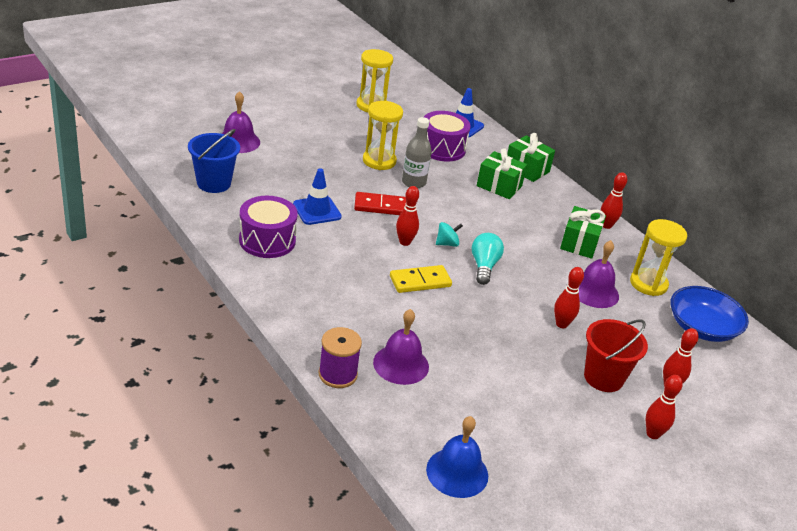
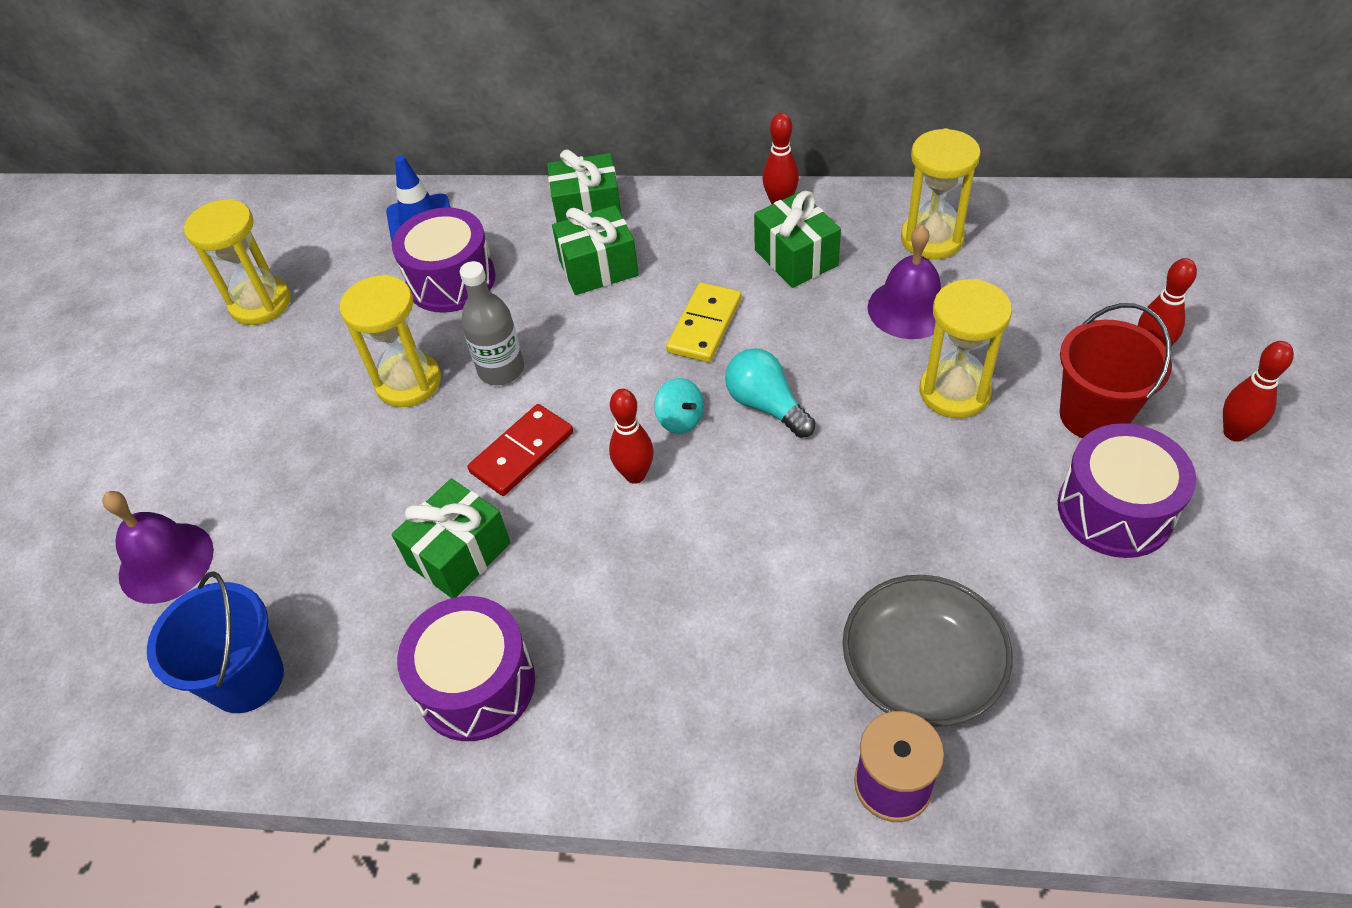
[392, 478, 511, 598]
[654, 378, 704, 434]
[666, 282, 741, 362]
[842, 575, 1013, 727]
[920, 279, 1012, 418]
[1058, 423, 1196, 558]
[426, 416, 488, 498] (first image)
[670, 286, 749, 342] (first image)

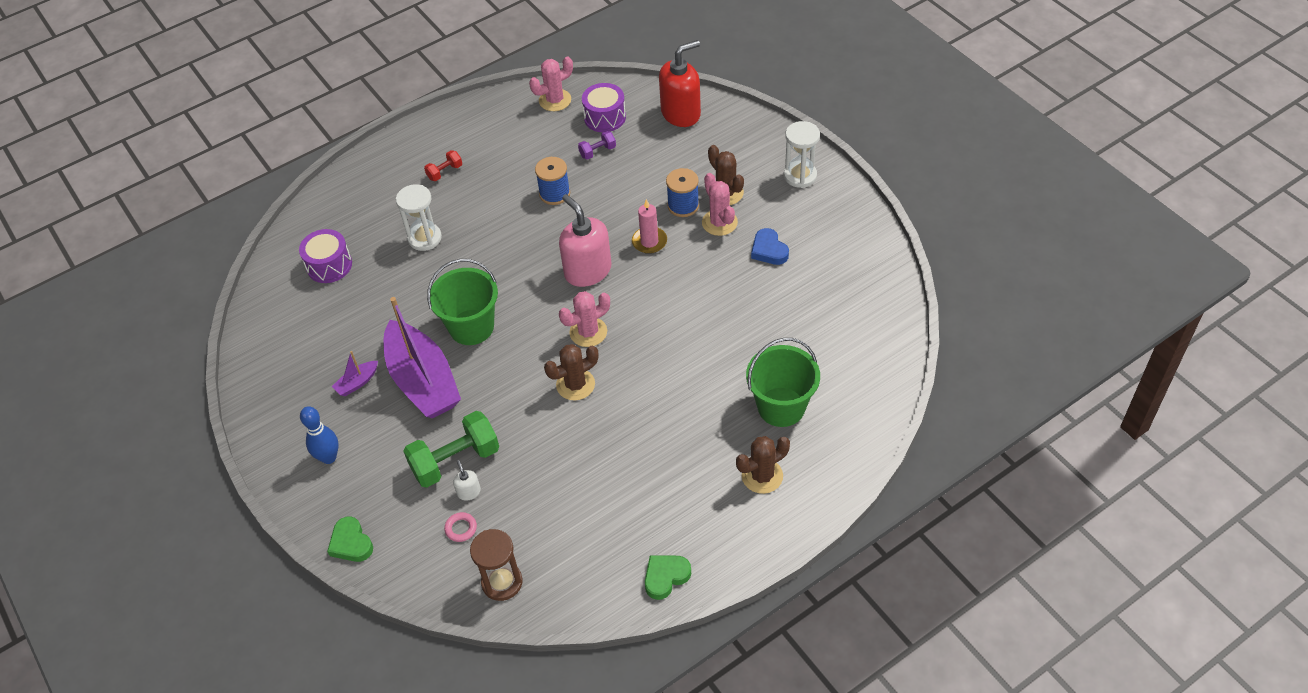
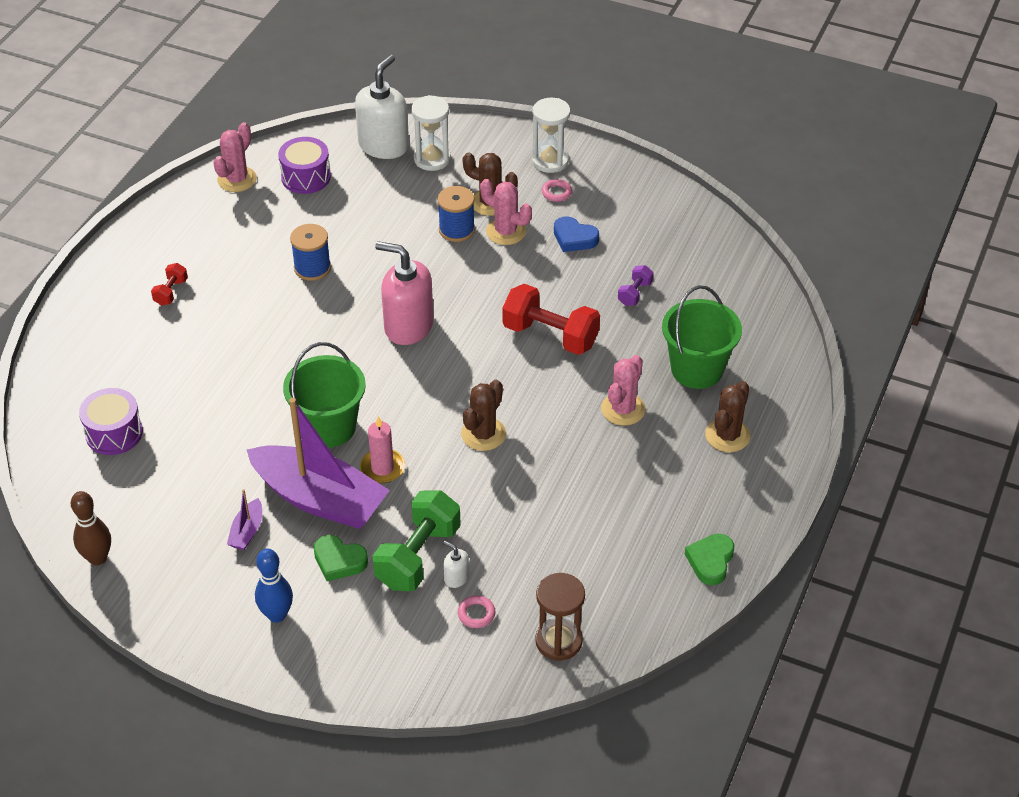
[71, 491, 111, 565]
[313, 535, 368, 581]
[355, 55, 409, 159]
[360, 416, 405, 483]
[411, 95, 451, 171]
[502, 284, 600, 355]
[542, 179, 572, 202]
[601, 355, 646, 426]
[618, 265, 653, 306]

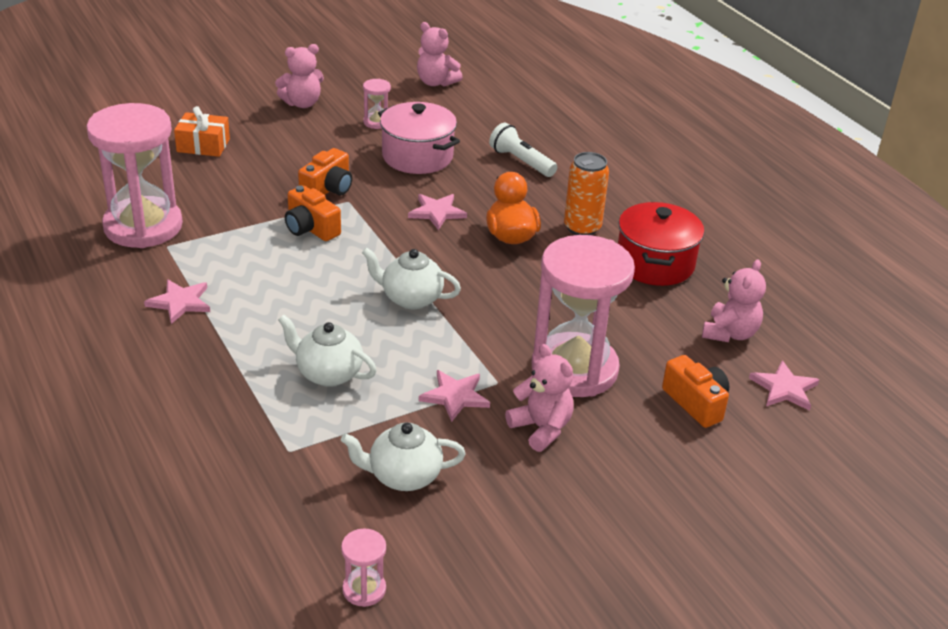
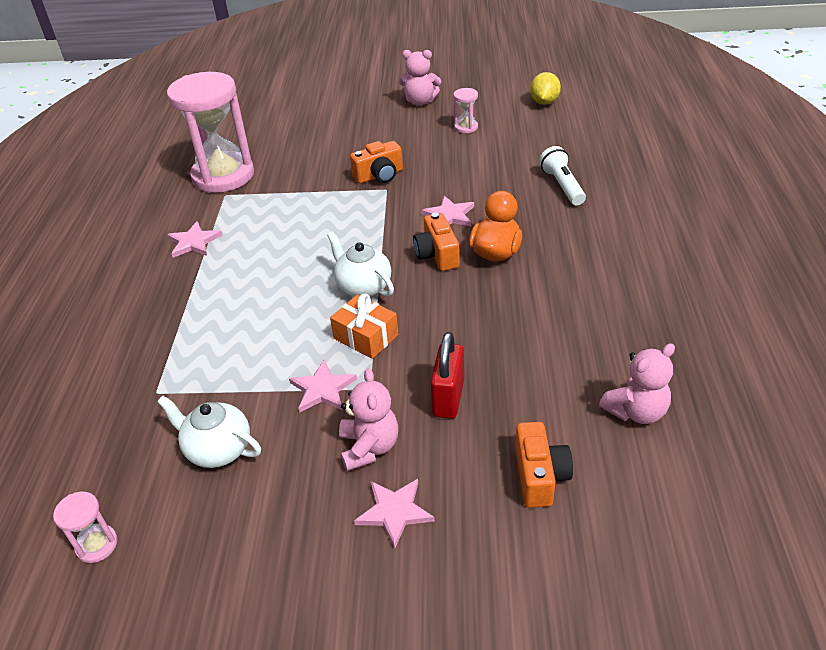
[330, 294, 398, 359]
[354, 479, 435, 549]
[413, 213, 460, 271]
[430, 332, 464, 419]
[530, 72, 561, 105]
[278, 315, 377, 387] (first image)
[378, 102, 460, 174] (first image)
[564, 152, 609, 235] (first image)
[618, 202, 704, 286] (first image)

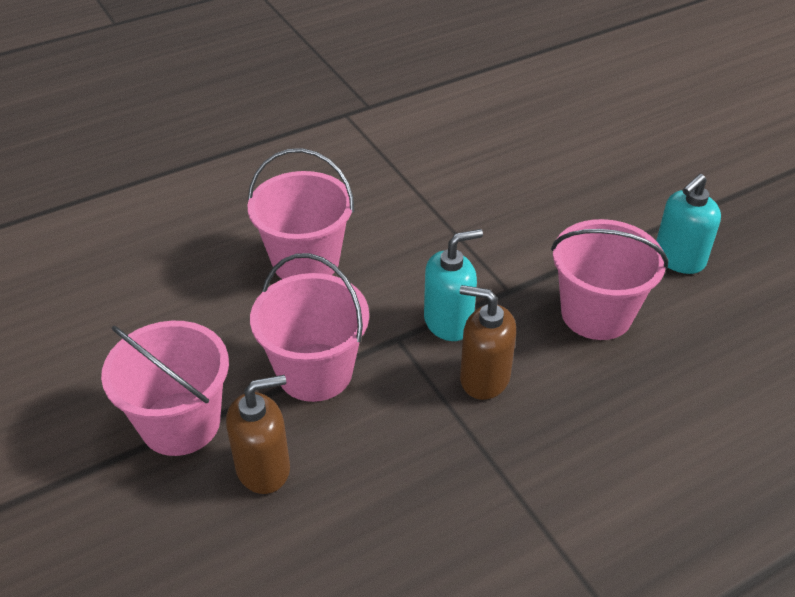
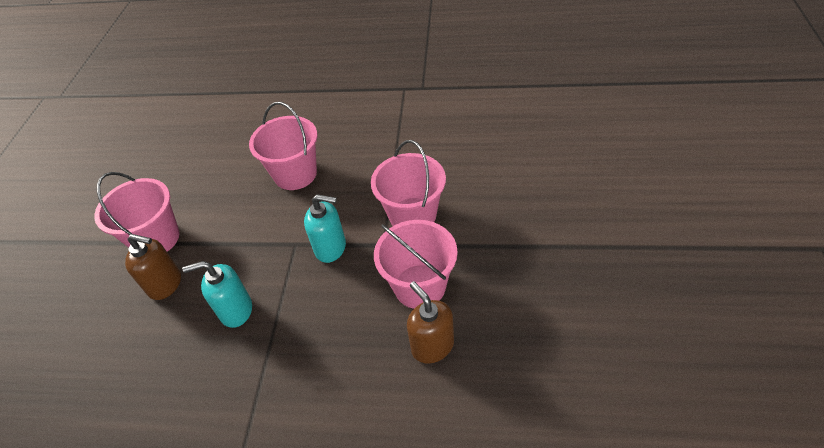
[182, 261, 252, 328]
[371, 140, 446, 226]
[407, 281, 454, 364]

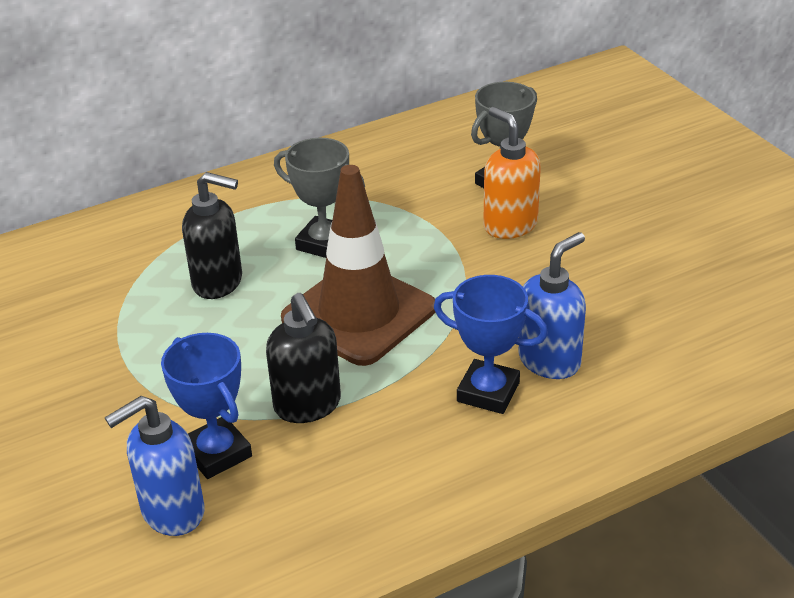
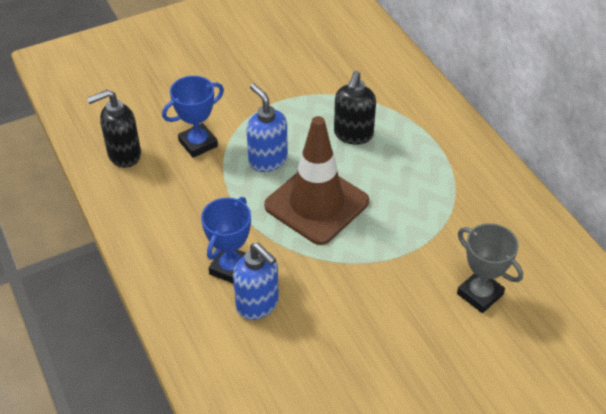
[87, 89, 141, 168]
[246, 84, 288, 172]
[274, 138, 365, 258] (first image)
[483, 107, 541, 239] (first image)

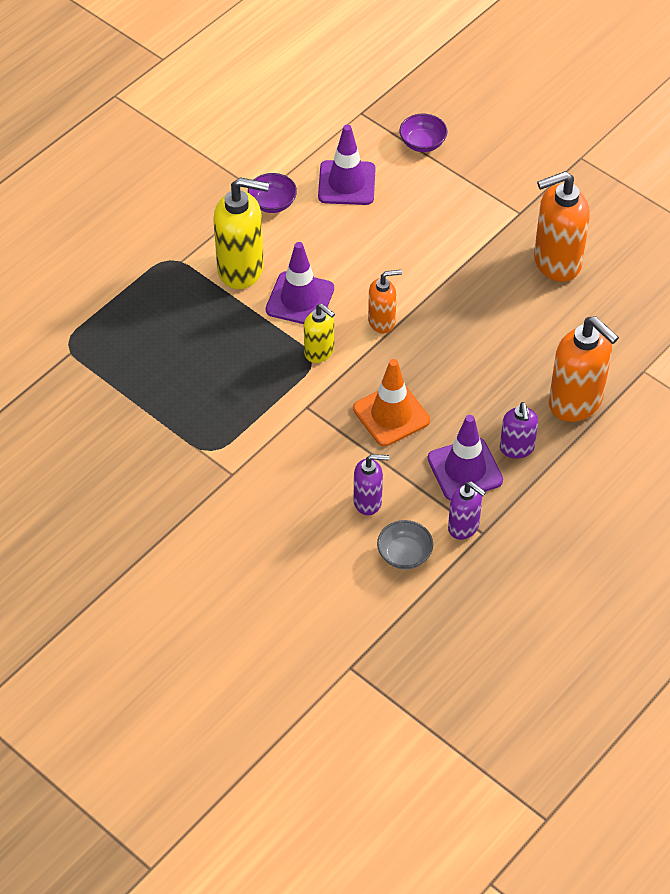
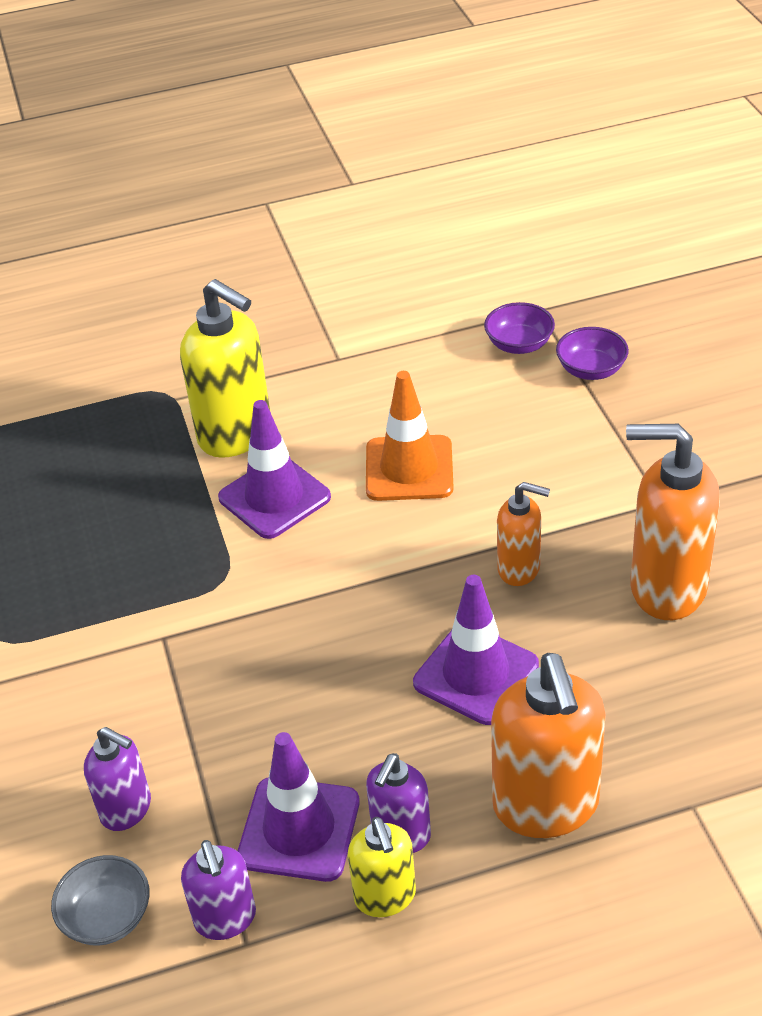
[348, 817, 416, 917]
[366, 371, 454, 501]
[413, 575, 539, 725]
[484, 302, 555, 354]
[497, 482, 550, 586]

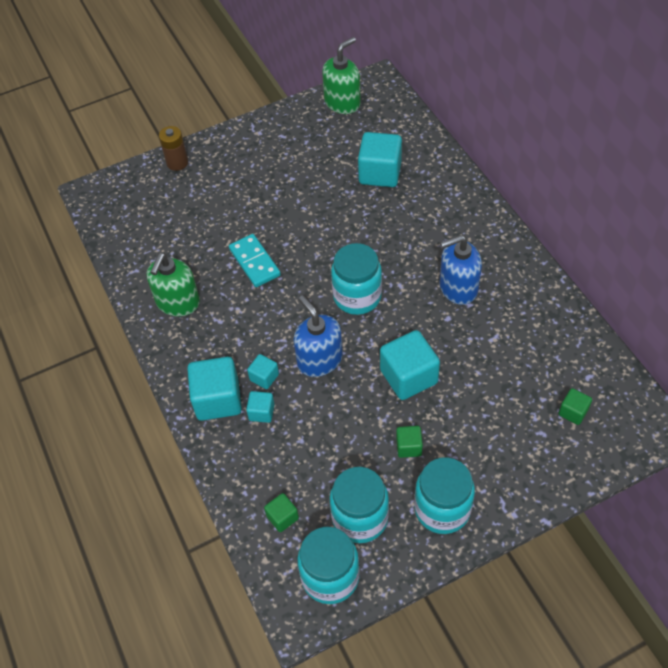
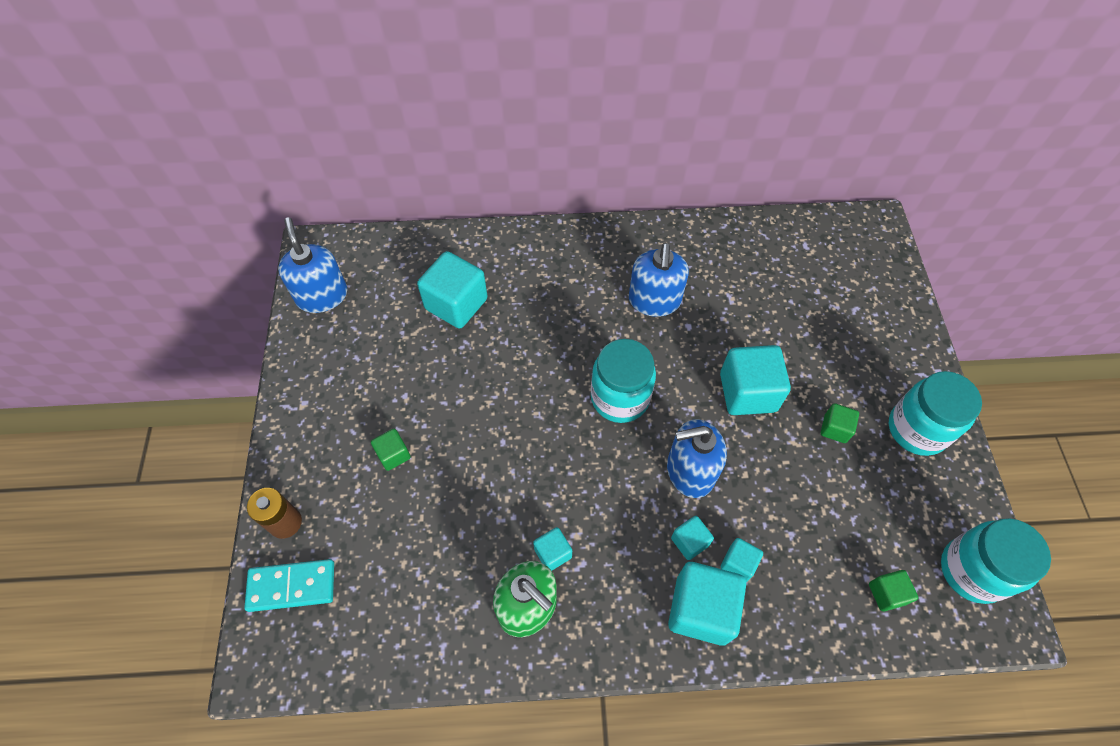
[244, 559, 334, 612]
[278, 218, 347, 313]
[371, 429, 411, 471]
[533, 527, 572, 571]
[330, 467, 389, 543] (first image)

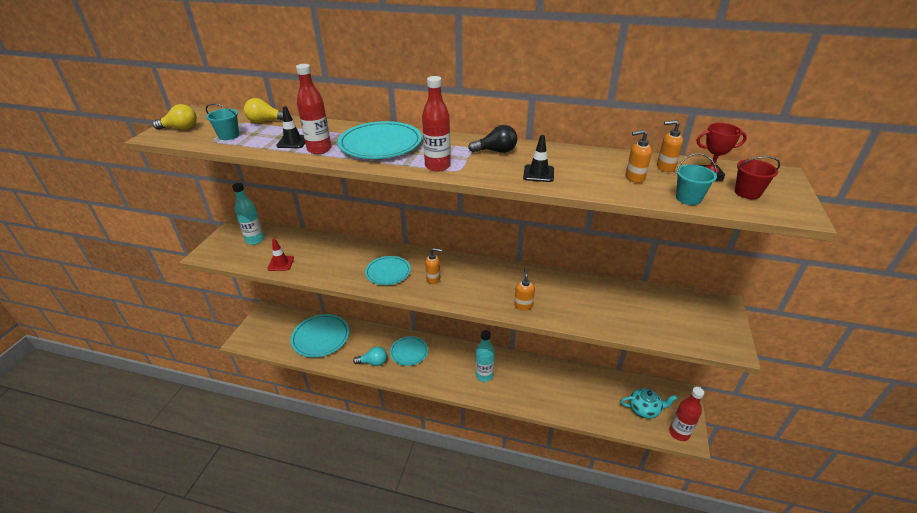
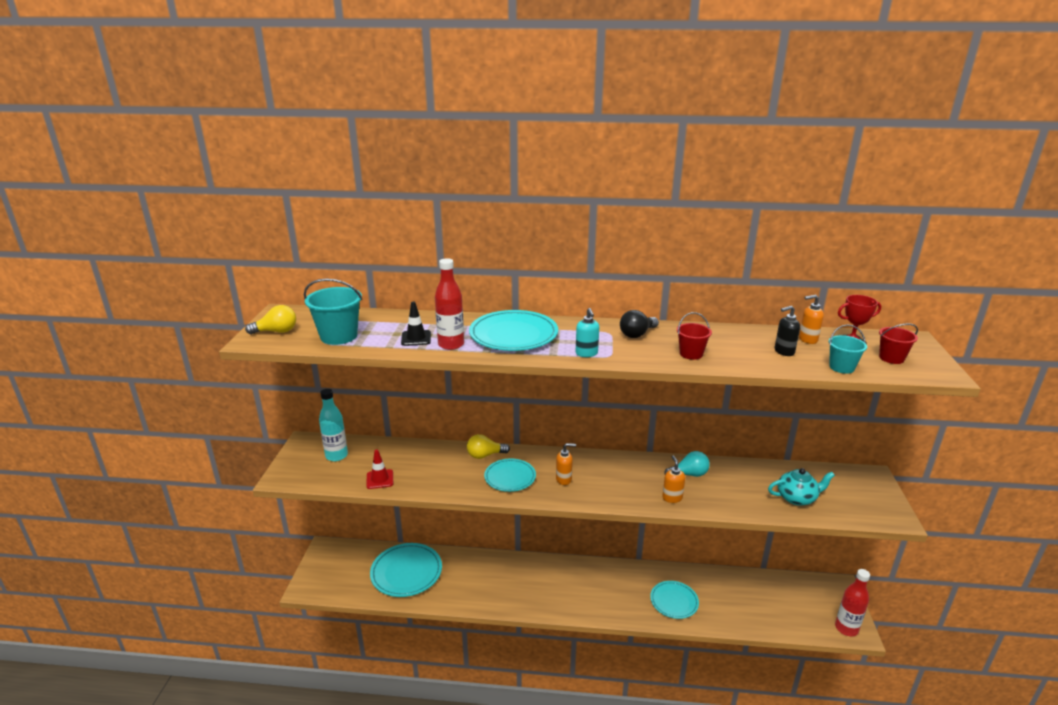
[304, 278, 363, 345]
[467, 434, 510, 459]
[576, 308, 599, 357]
[620, 310, 659, 338]
[650, 581, 699, 619]
[664, 451, 710, 477]
[677, 312, 712, 360]
[768, 468, 835, 506]
[774, 306, 800, 356]
[475, 330, 495, 382] (first image)

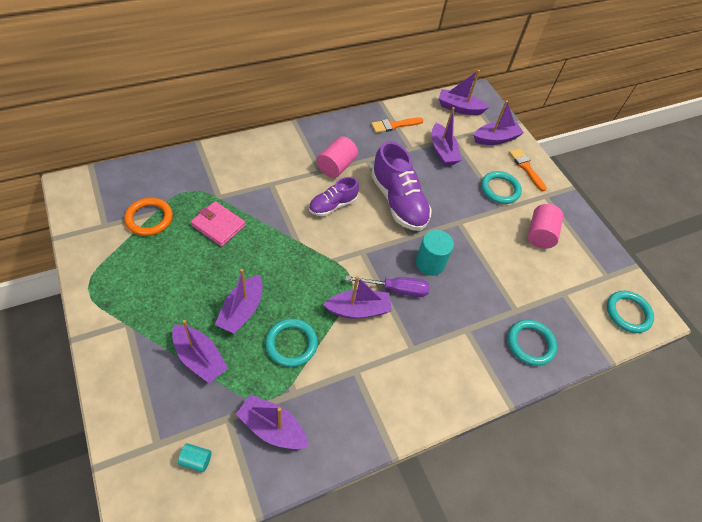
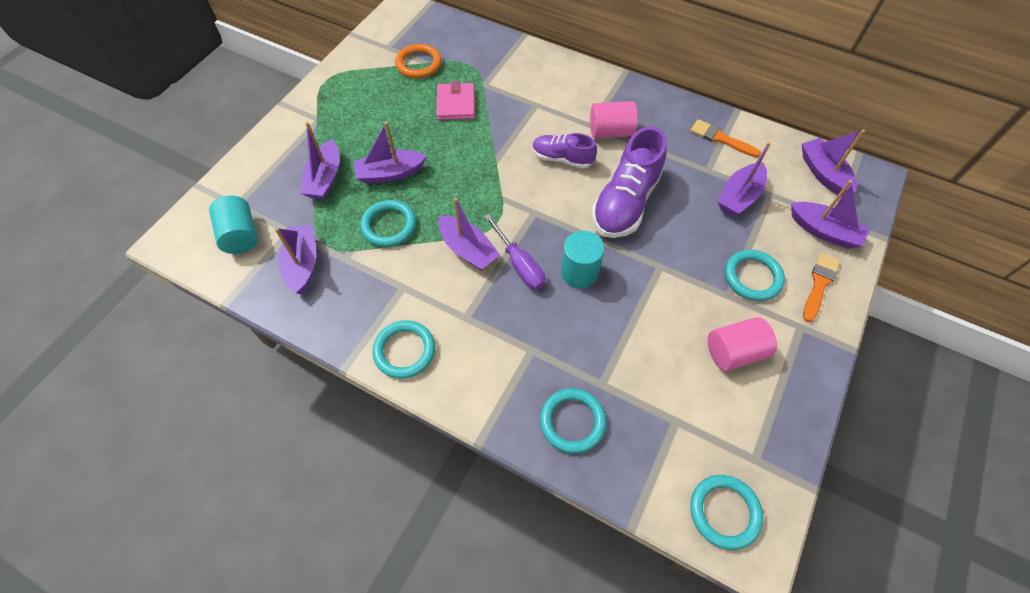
[209, 196, 258, 254]
[372, 320, 435, 379]

